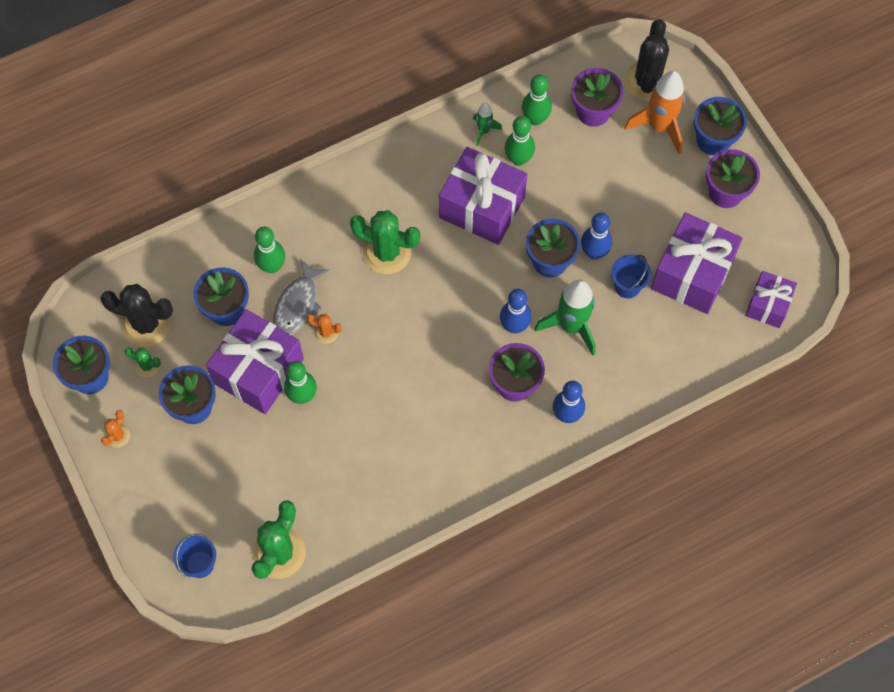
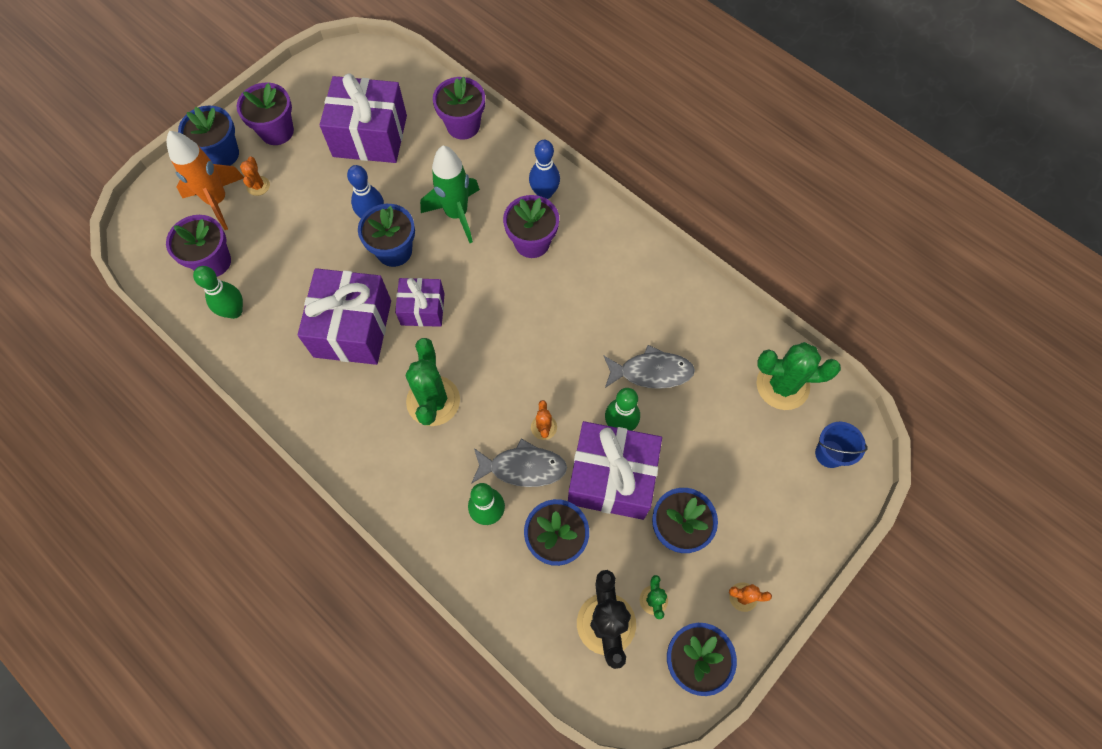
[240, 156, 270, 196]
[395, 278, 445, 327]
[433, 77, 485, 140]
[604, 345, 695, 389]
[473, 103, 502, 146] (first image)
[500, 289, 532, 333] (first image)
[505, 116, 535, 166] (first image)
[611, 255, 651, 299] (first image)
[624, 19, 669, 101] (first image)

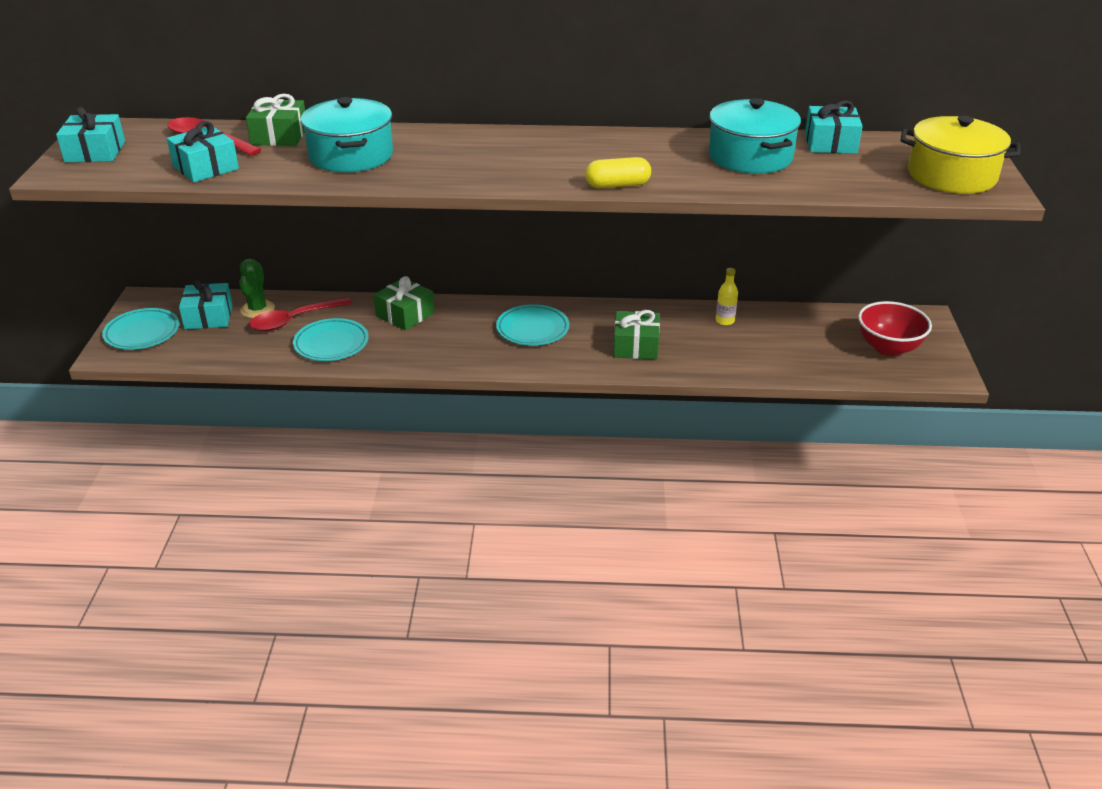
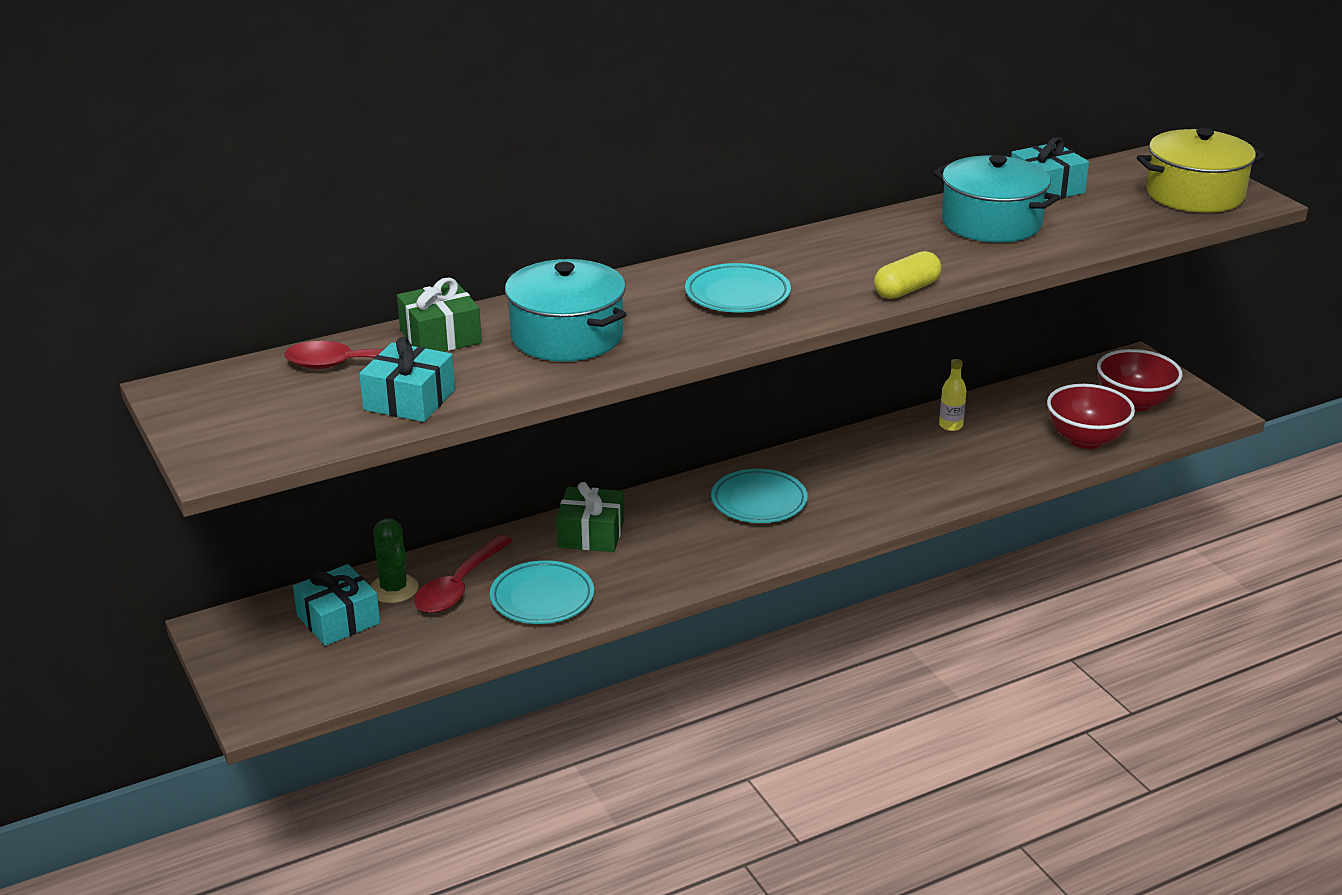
[685, 263, 791, 313]
[1047, 384, 1135, 449]
[56, 107, 125, 162] (first image)
[613, 310, 660, 360] (first image)

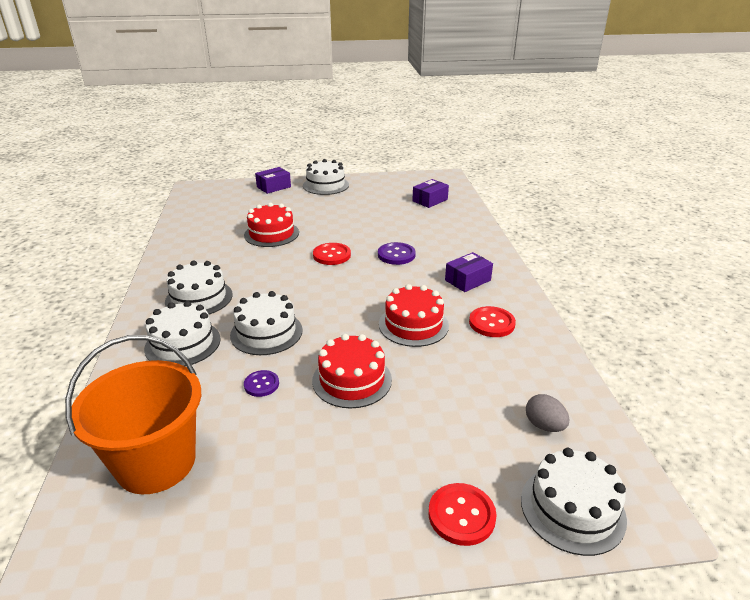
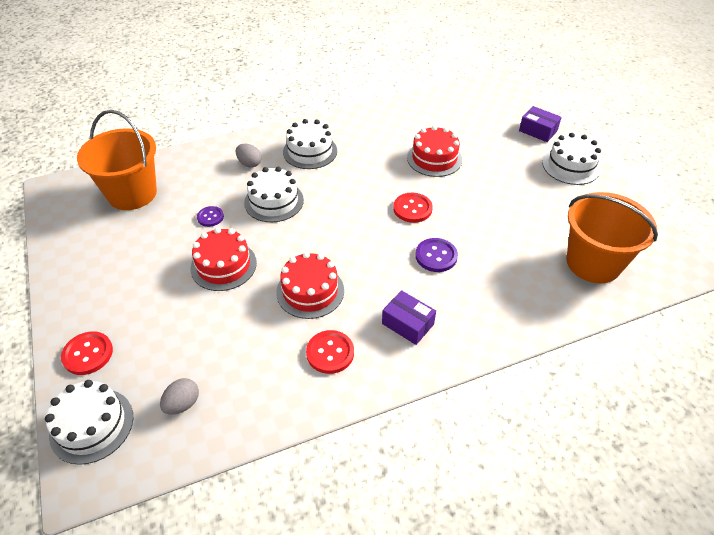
[236, 144, 261, 168]
[566, 192, 658, 283]

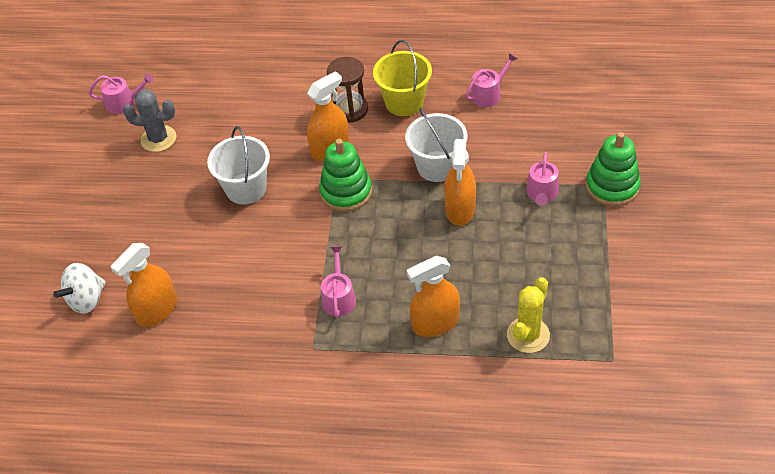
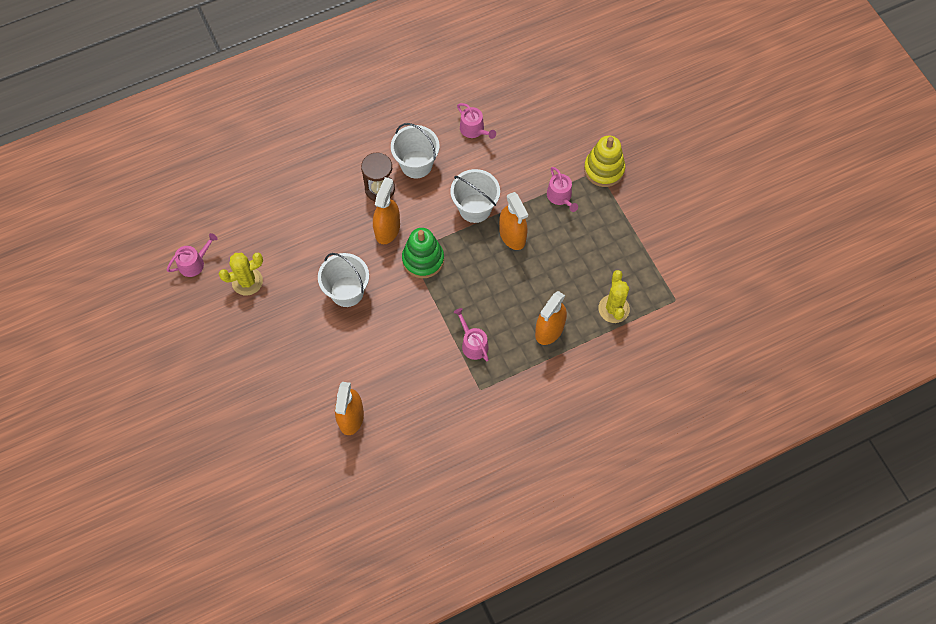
[219, 253, 263, 296]
[391, 123, 439, 178]
[457, 103, 496, 139]
[584, 136, 625, 187]
[53, 263, 106, 314] (first image)

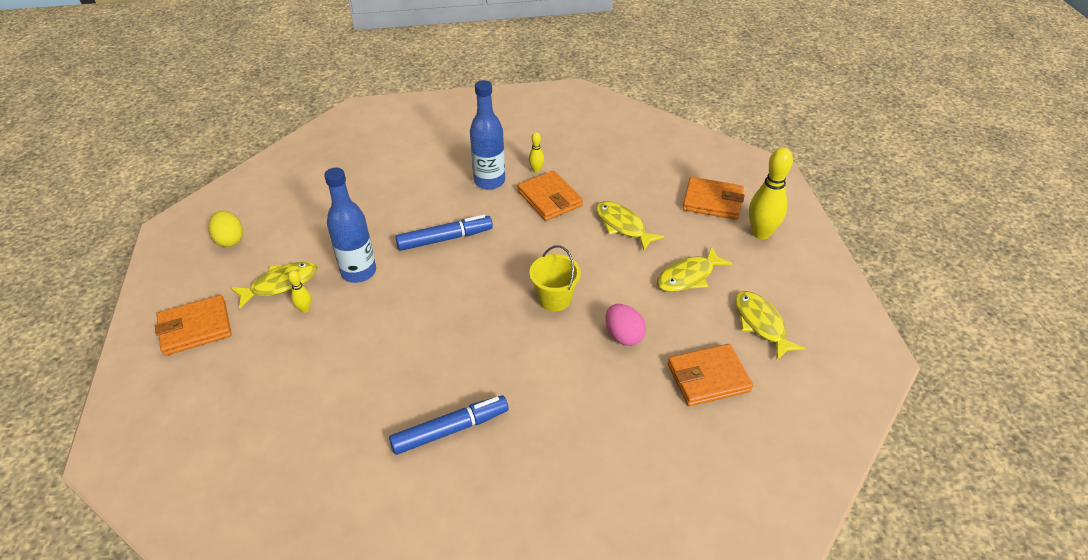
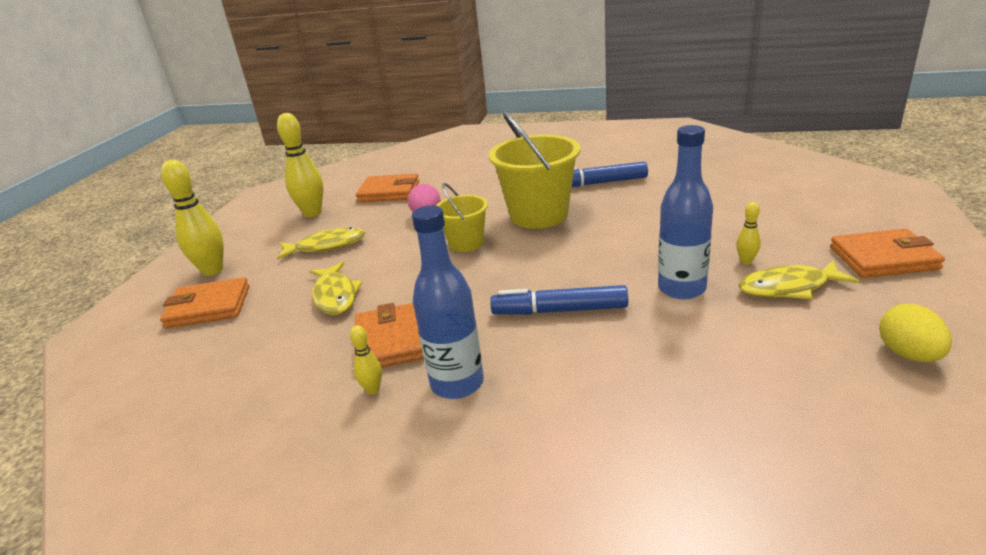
[160, 277, 249, 328]
[277, 113, 323, 217]
[489, 111, 581, 229]

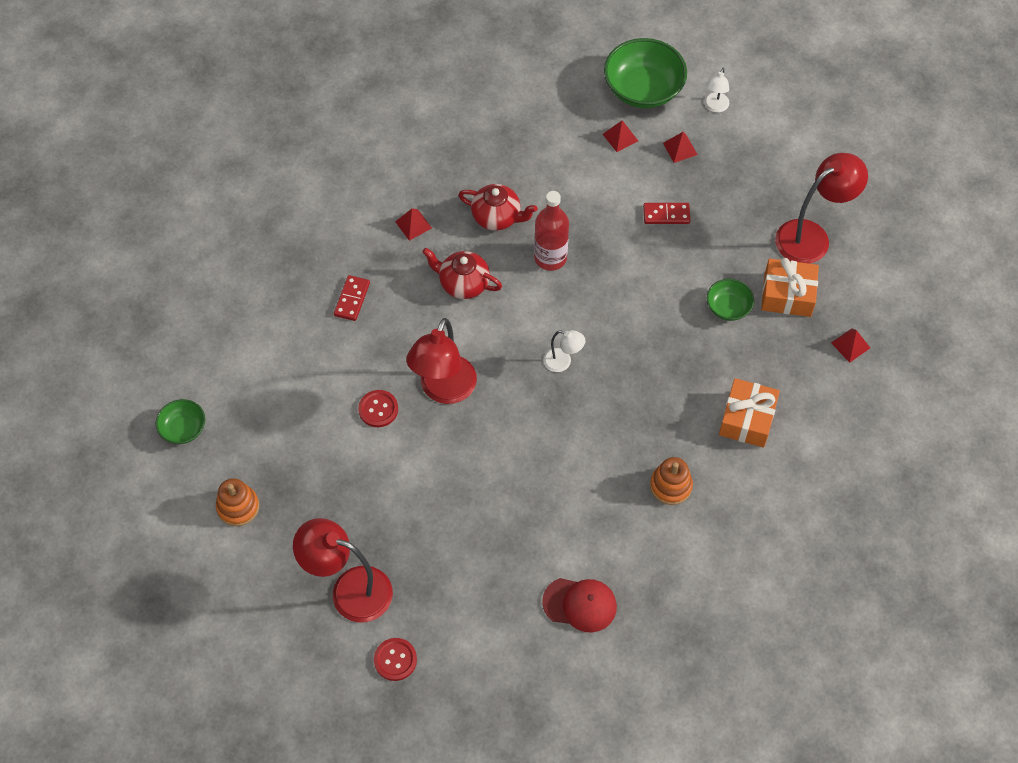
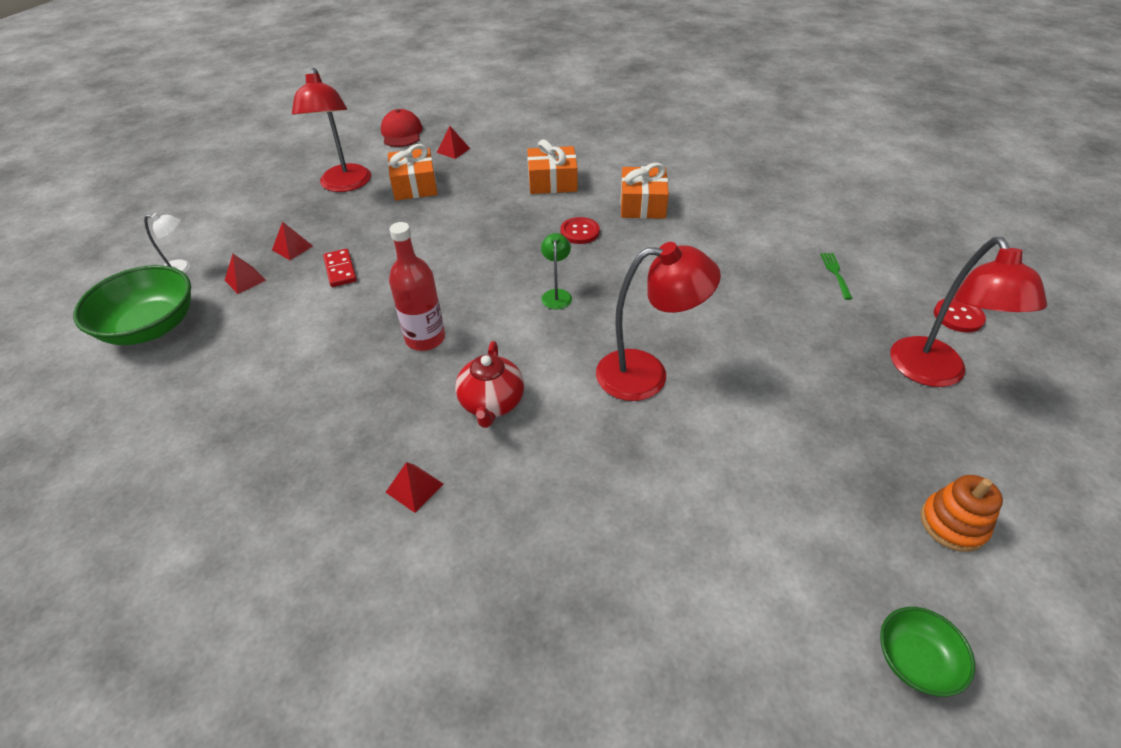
[272, 221, 313, 260]
[292, 68, 371, 192]
[381, 109, 422, 147]
[541, 233, 572, 310]
[560, 217, 600, 244]
[620, 163, 669, 219]
[820, 253, 853, 300]
[334, 275, 370, 321] (first image)
[458, 184, 538, 231] (first image)
[707, 279, 754, 321] (first image)

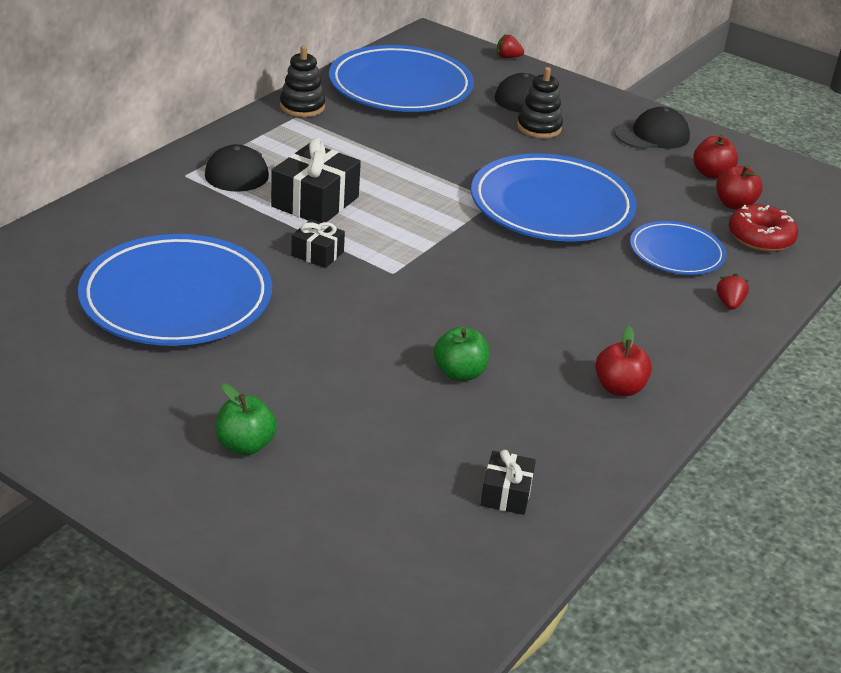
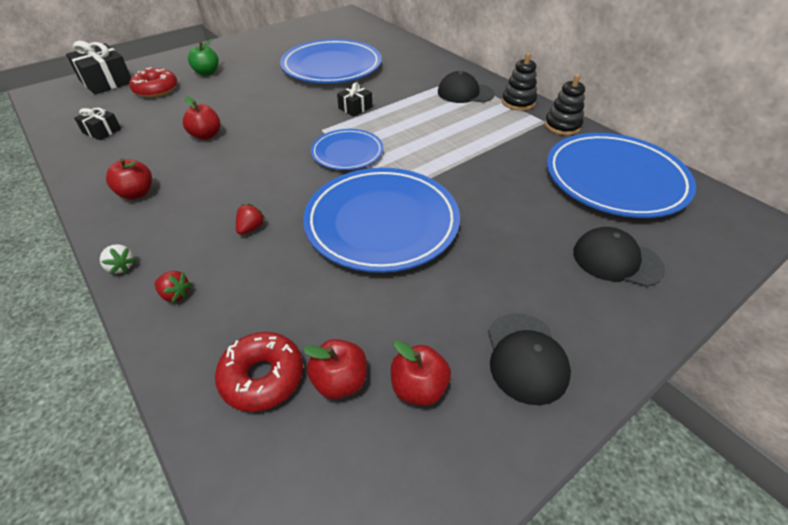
[66, 41, 131, 94]
[100, 244, 136, 274]
[129, 67, 177, 98]
[183, 96, 220, 140]
[236, 204, 265, 235]
[311, 129, 383, 170]
[502, 53, 537, 111]

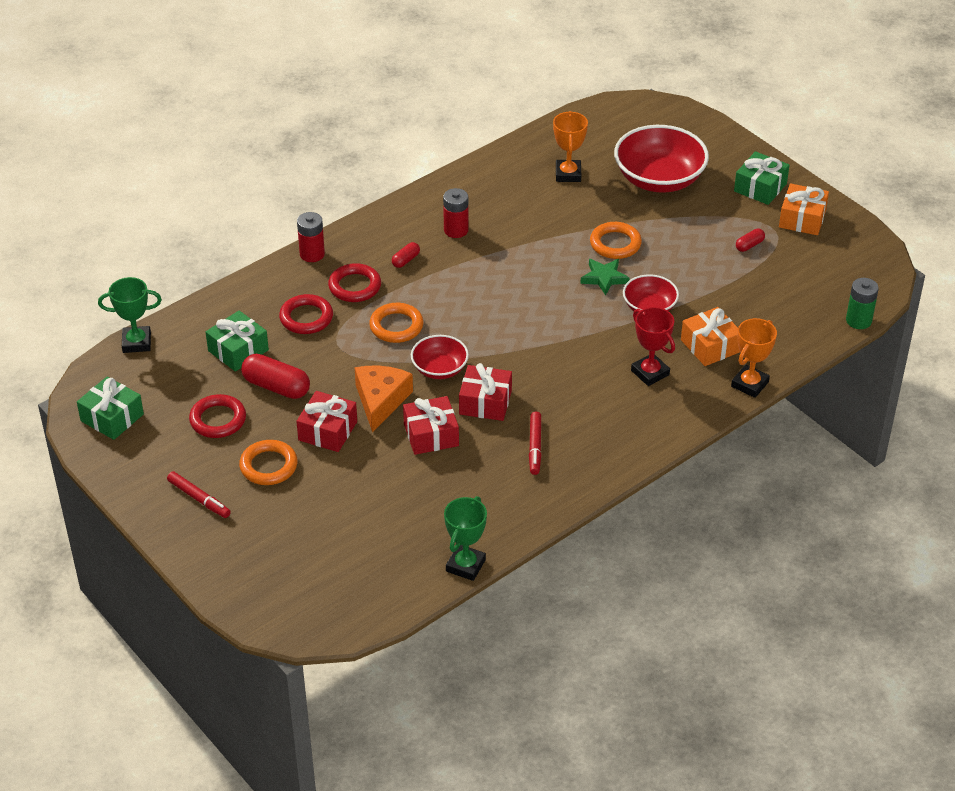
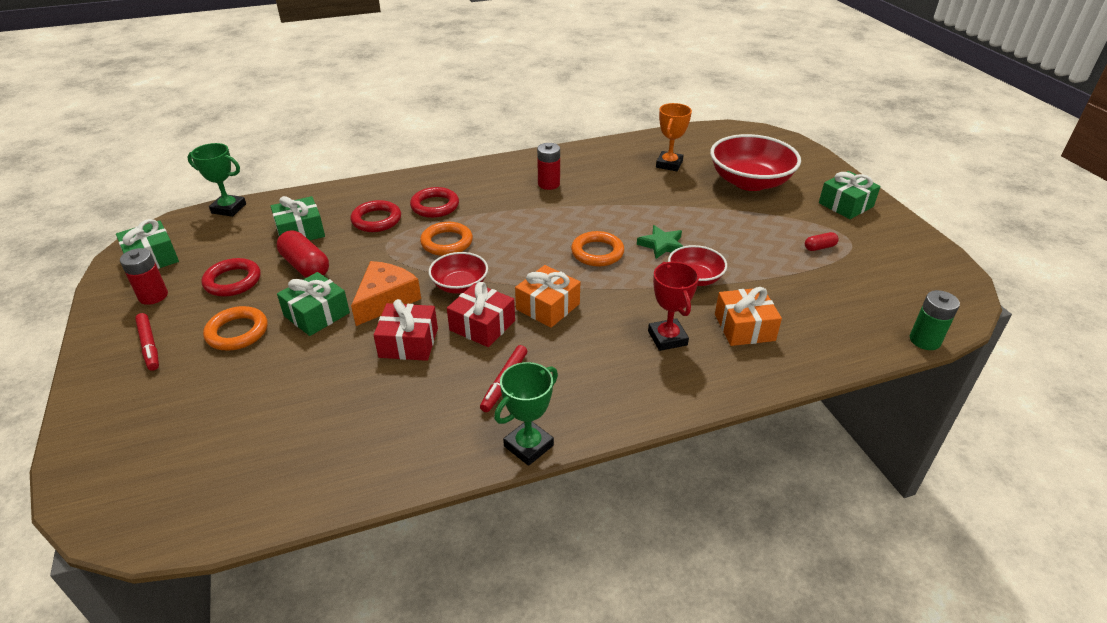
[120, 248, 168, 305]
[277, 272, 350, 336]
[494, 362, 558, 466]
[515, 265, 580, 328]
[571, 231, 624, 267]
[392, 242, 420, 268] (first image)
[731, 318, 777, 398] (first image)

